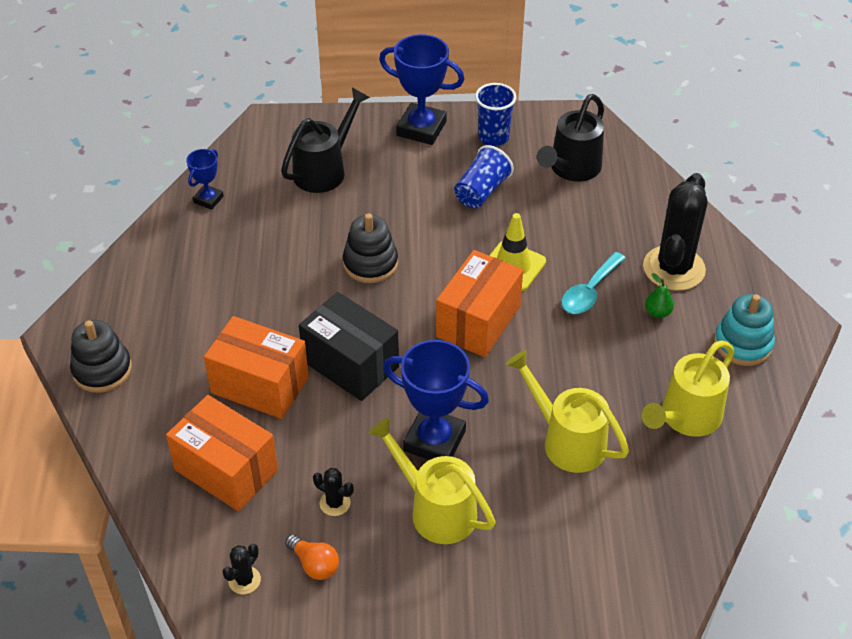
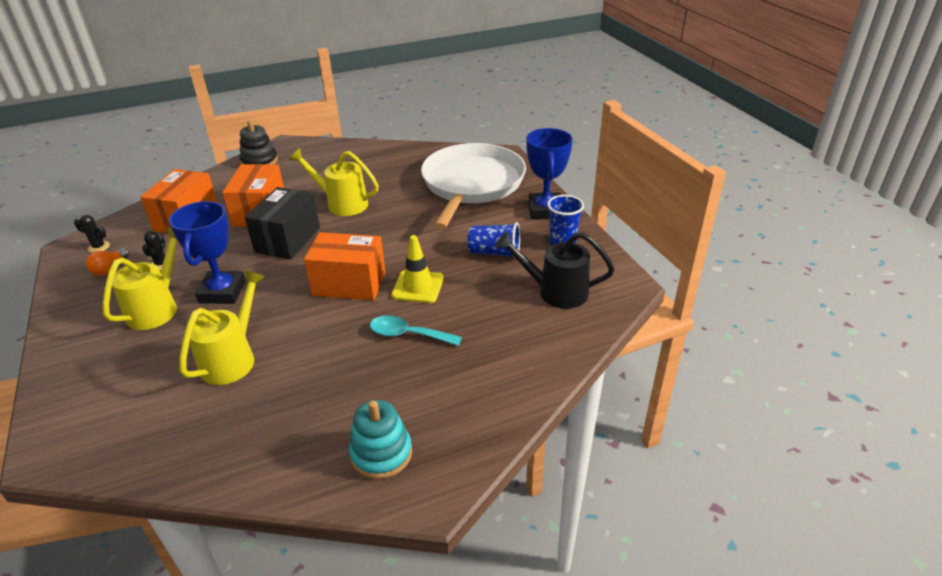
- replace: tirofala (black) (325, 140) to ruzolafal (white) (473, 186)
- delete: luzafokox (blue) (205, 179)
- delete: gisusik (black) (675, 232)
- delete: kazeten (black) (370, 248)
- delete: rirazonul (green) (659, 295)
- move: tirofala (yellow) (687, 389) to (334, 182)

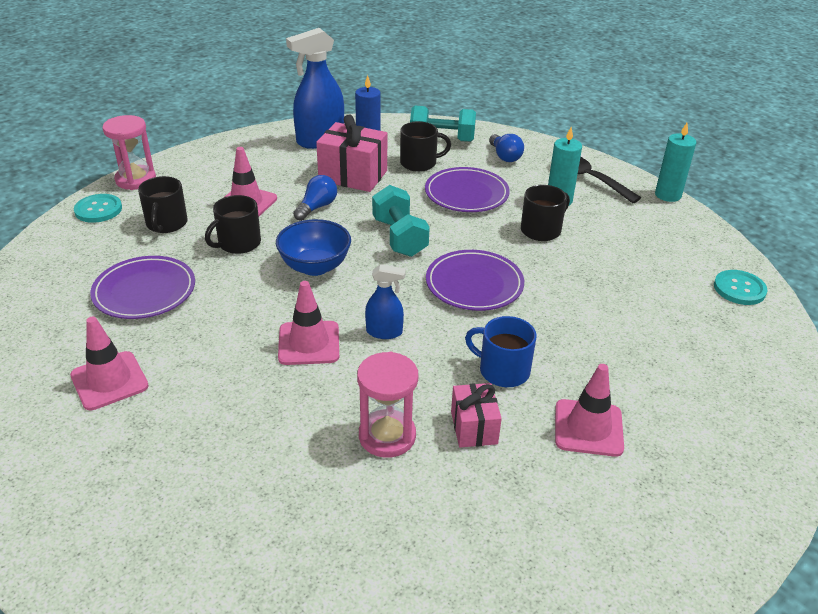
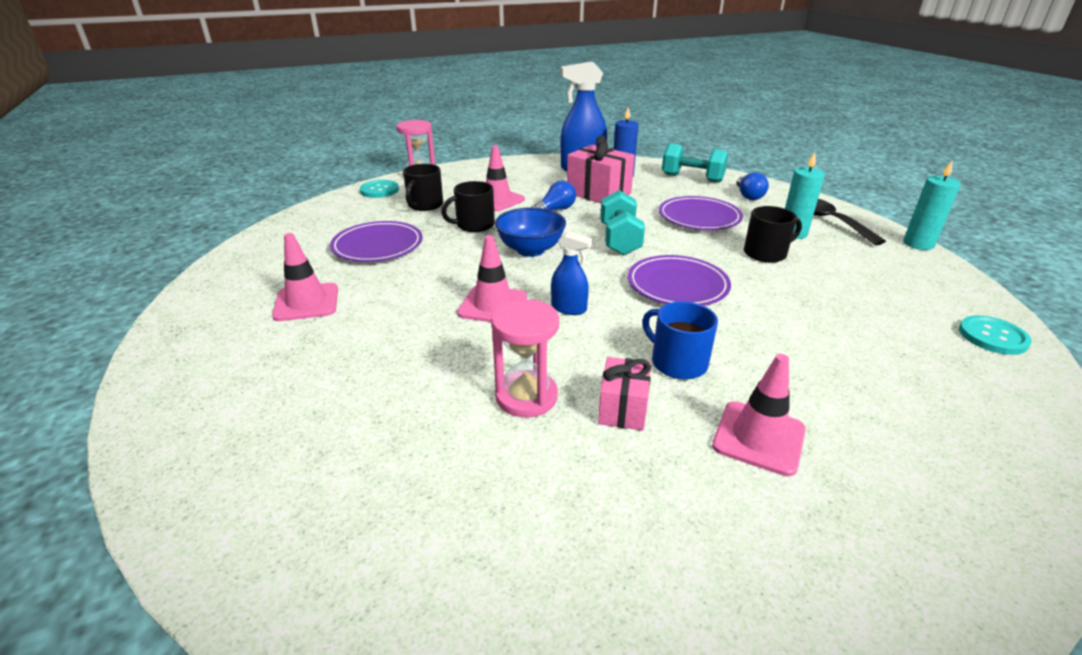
- delete: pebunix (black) (425, 146)

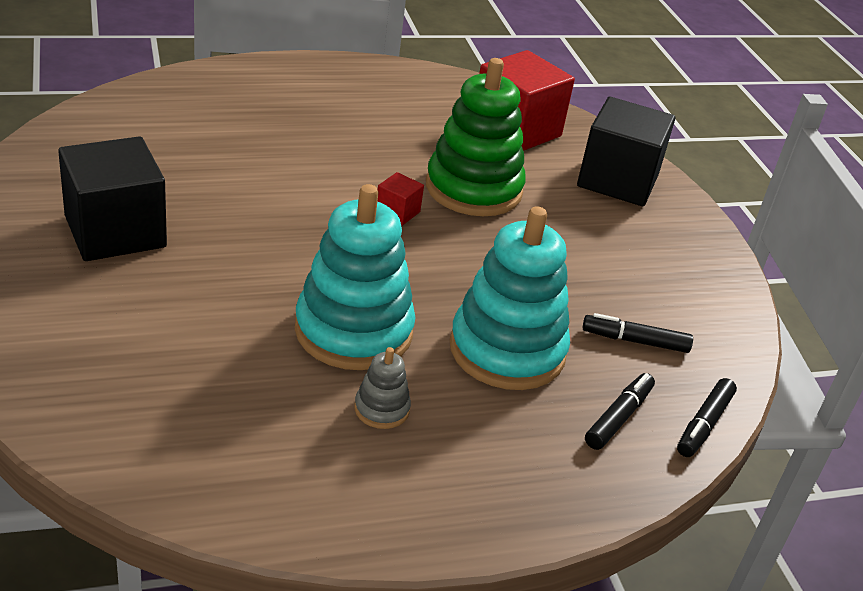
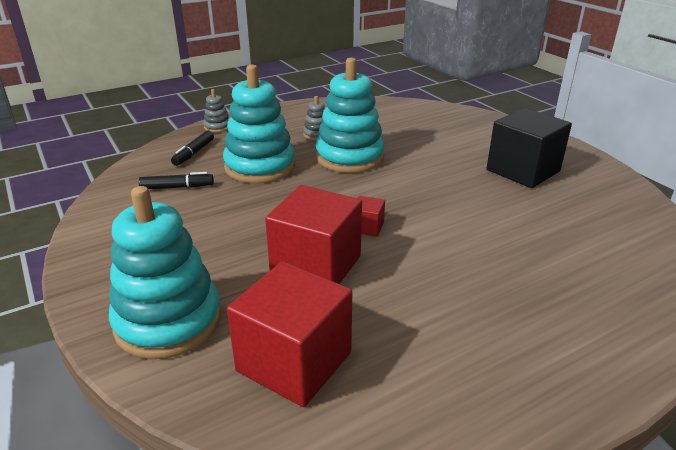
- replace: kazeten (green) (476, 137) to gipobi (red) (313, 234)
- replace: gipobi (black) (626, 151) to kazeten (turquoise) (165, 272)
- delete: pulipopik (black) (707, 417)
- insert: kazeten (grey) (216, 111)

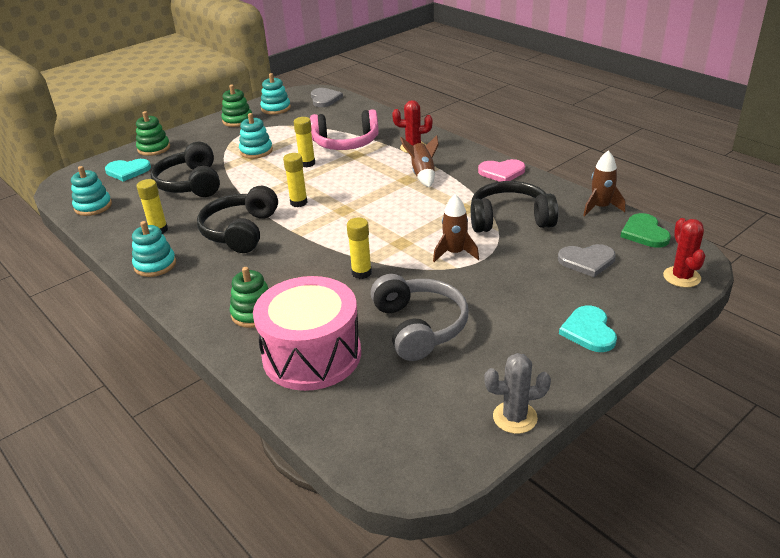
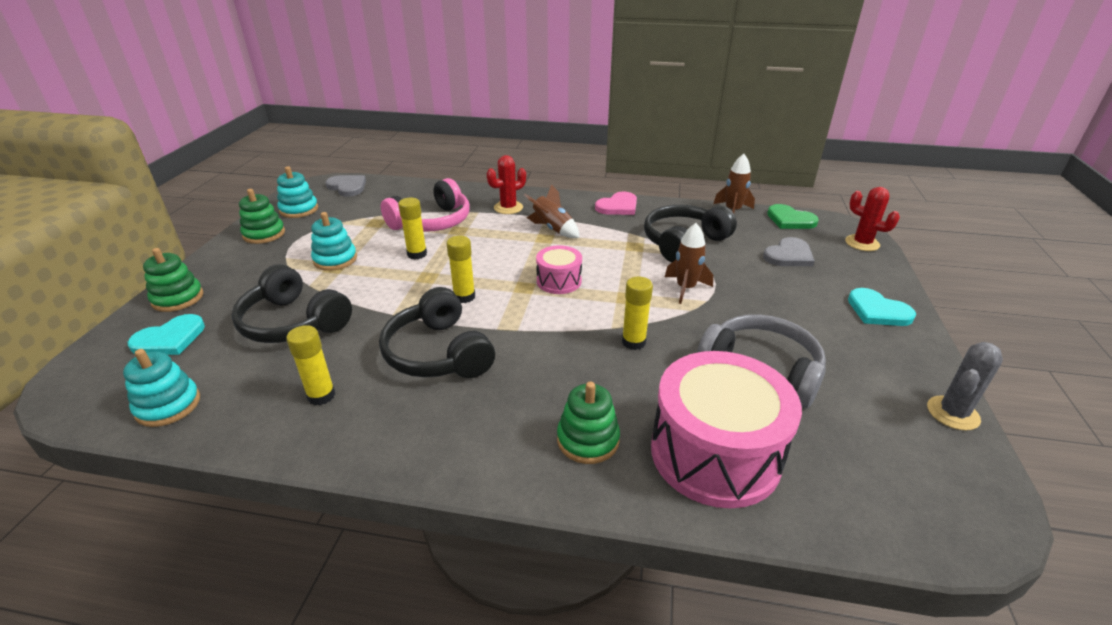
- delete: kazeten (turquoise) (154, 249)
- insert: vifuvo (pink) (559, 269)

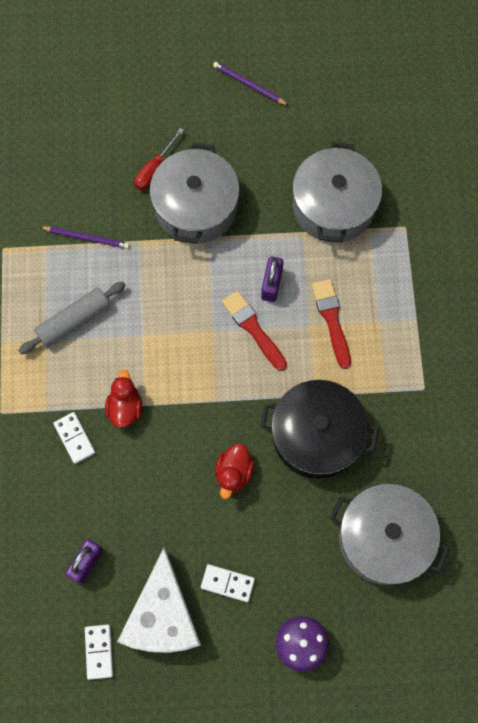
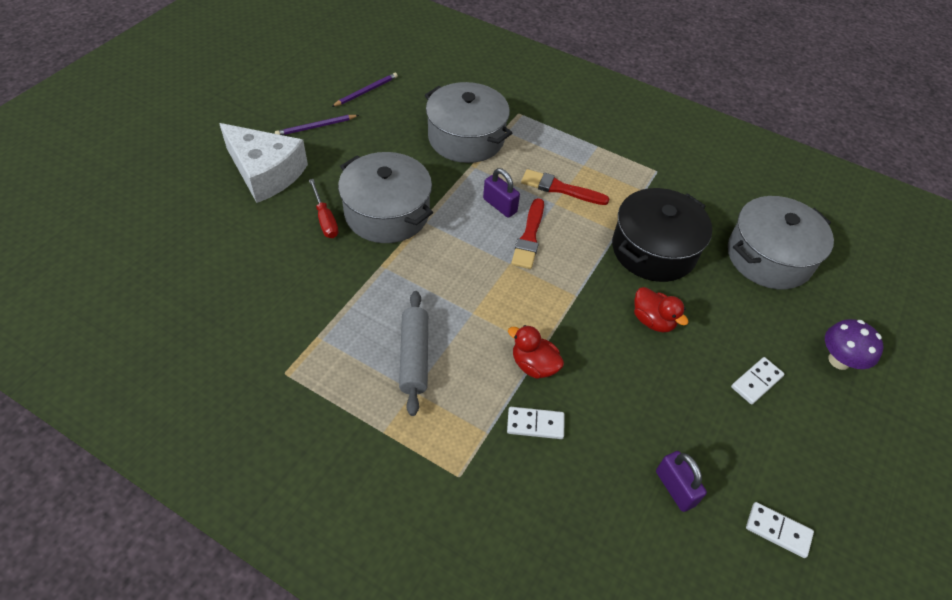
- move: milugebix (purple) (85, 237) to (364, 90)
- rotate: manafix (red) (254, 331) = (527, 233) 75 degrees counterclockwise
- move: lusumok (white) (159, 600) to (263, 163)

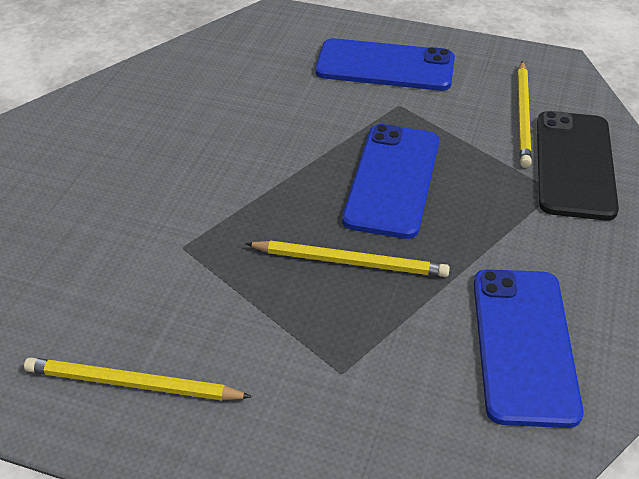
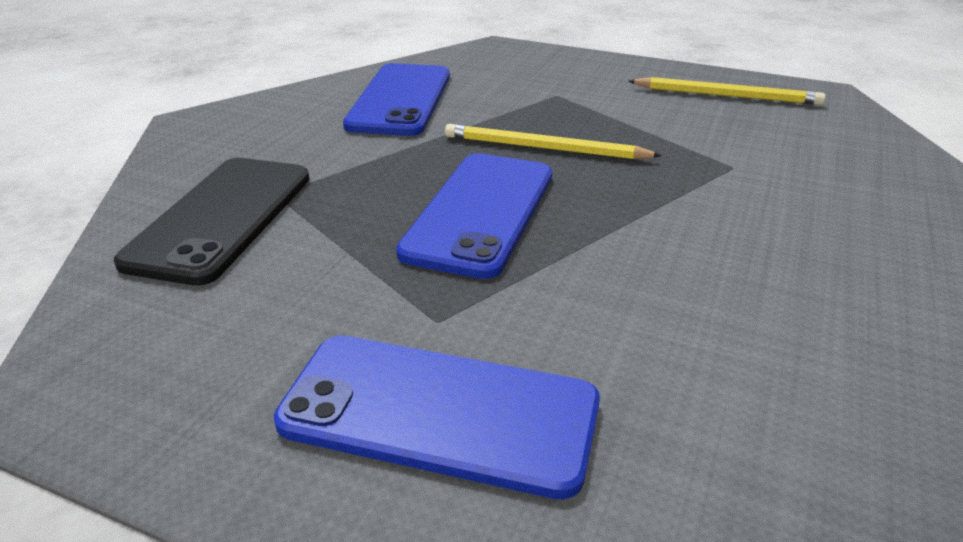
- delete: milugebix (yellow) (524, 114)

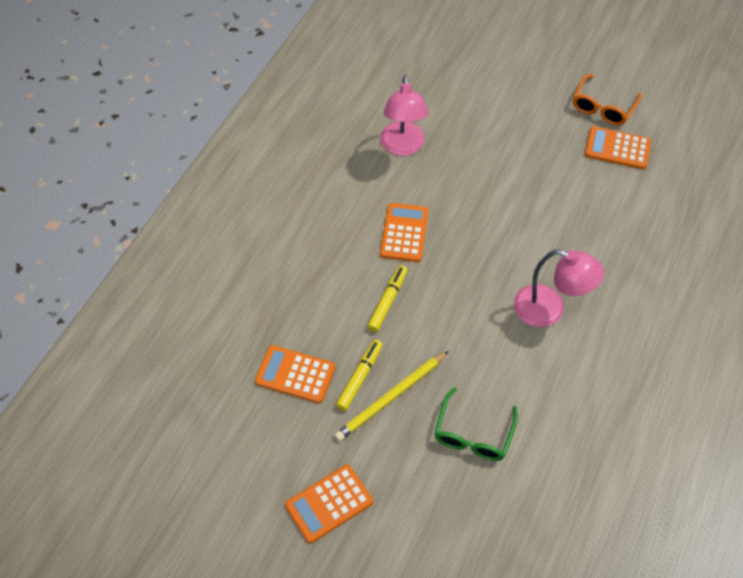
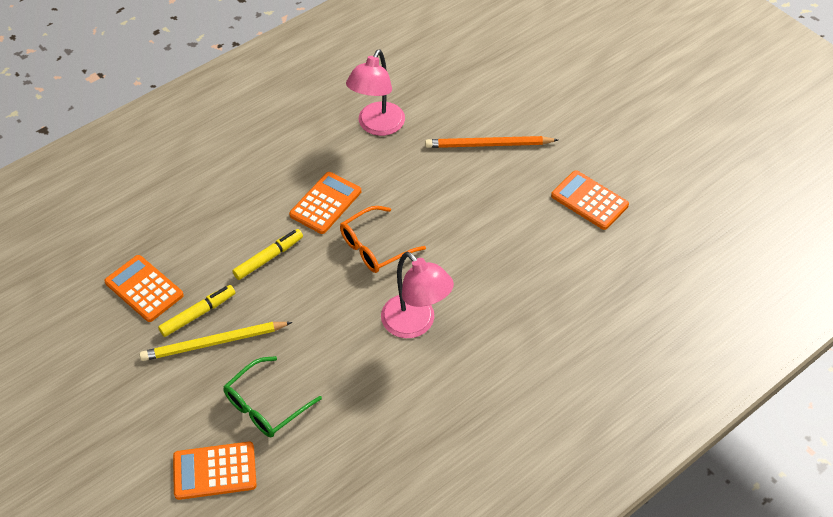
- move: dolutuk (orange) (607, 99) to (383, 239)
- move: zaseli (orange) (329, 504) to (215, 471)
- insert: milugebix (orange) (491, 142)

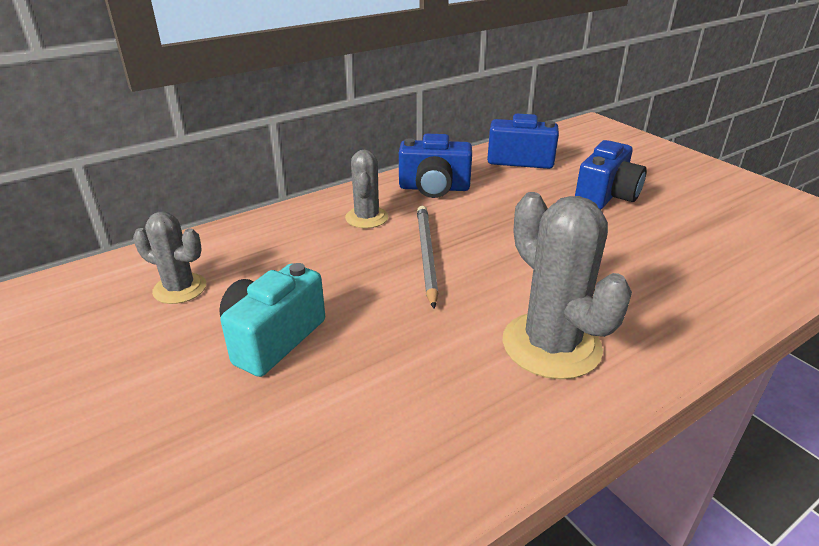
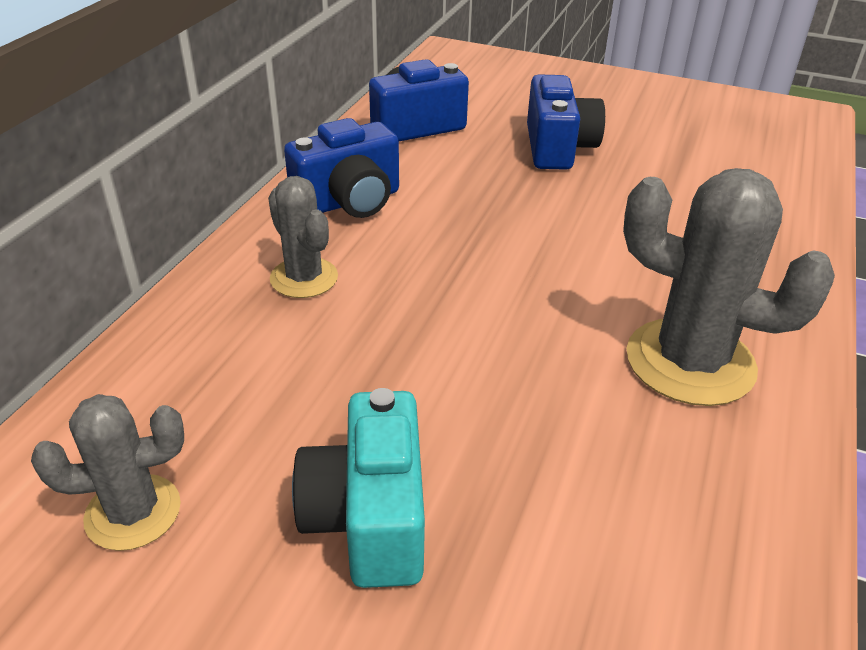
- delete: milugebix (grey) (427, 257)

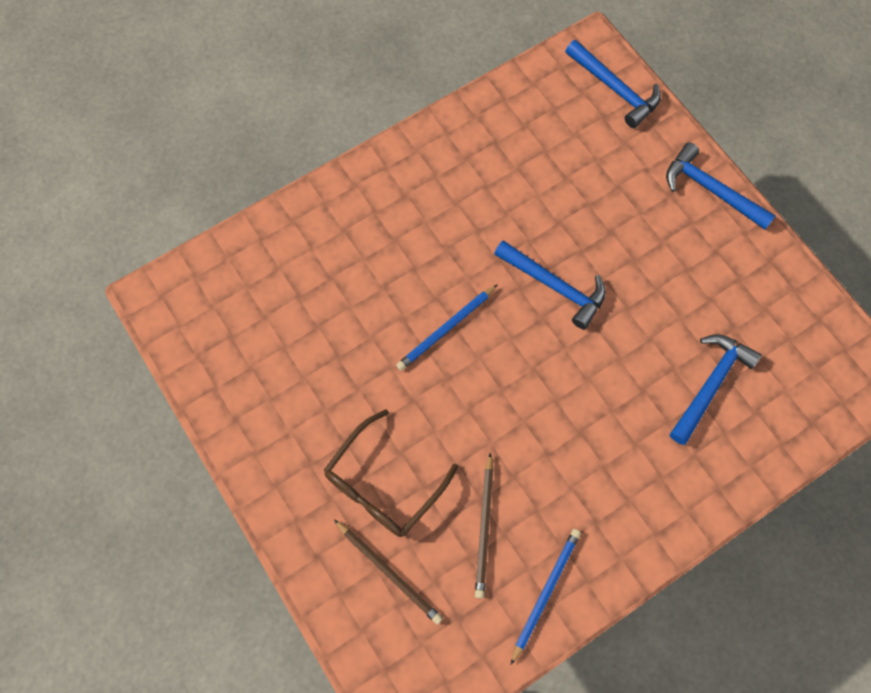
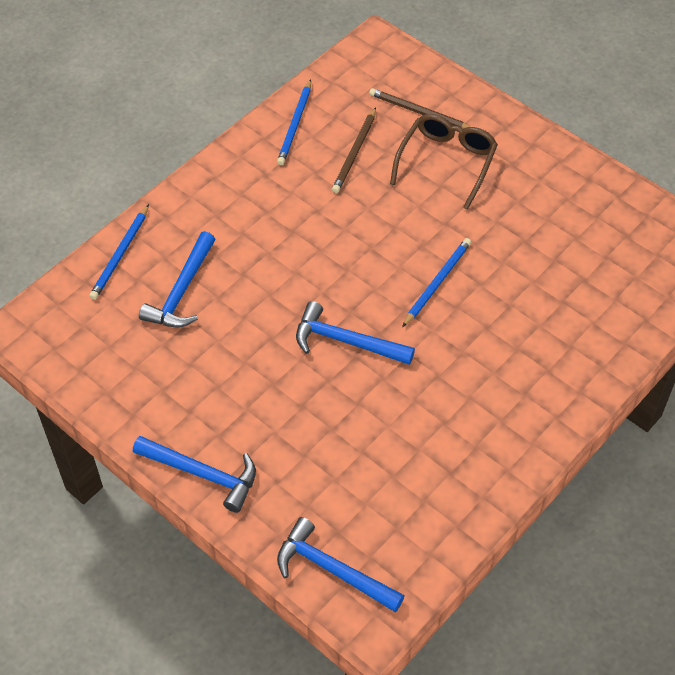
- rotate: milugebix (brown) (484, 525) = (354, 150) 150 degrees counterclockwise
- insert: milugebix (blue) (119, 252)

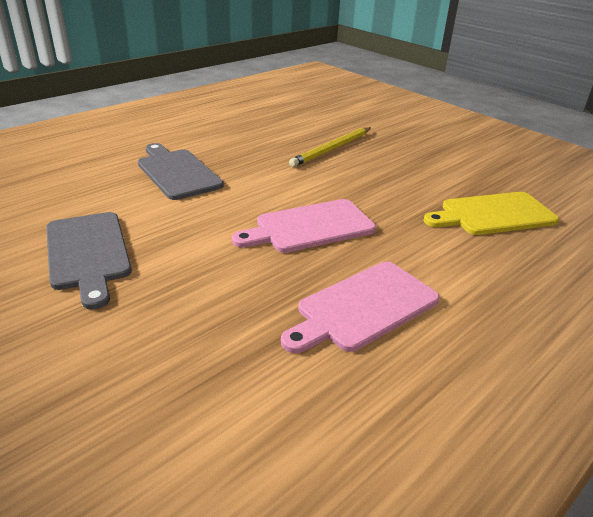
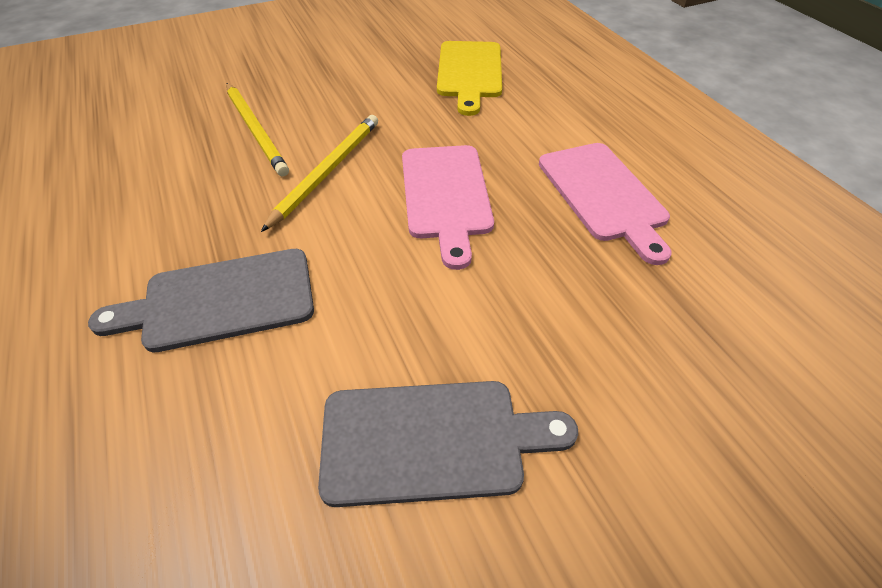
- insert: milugebix (yellow) (319, 173)

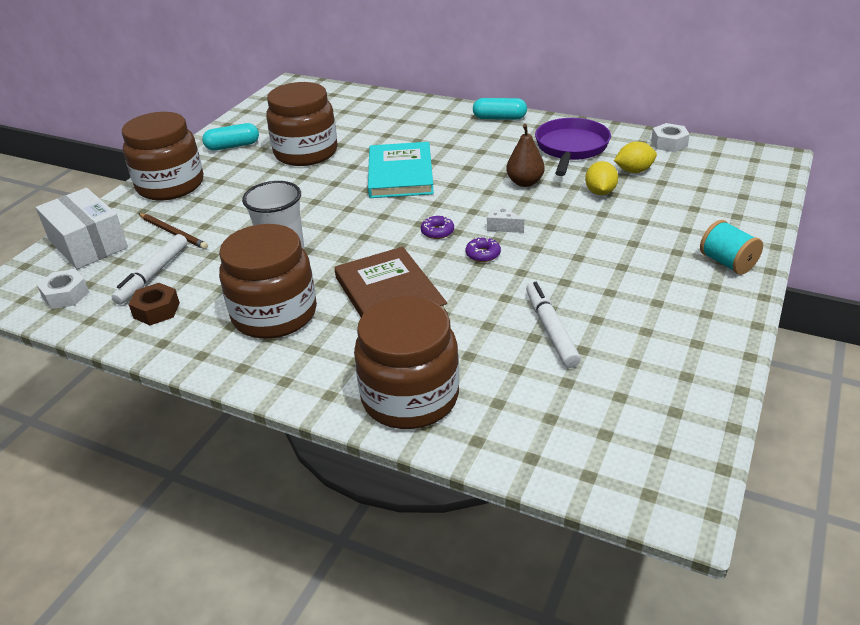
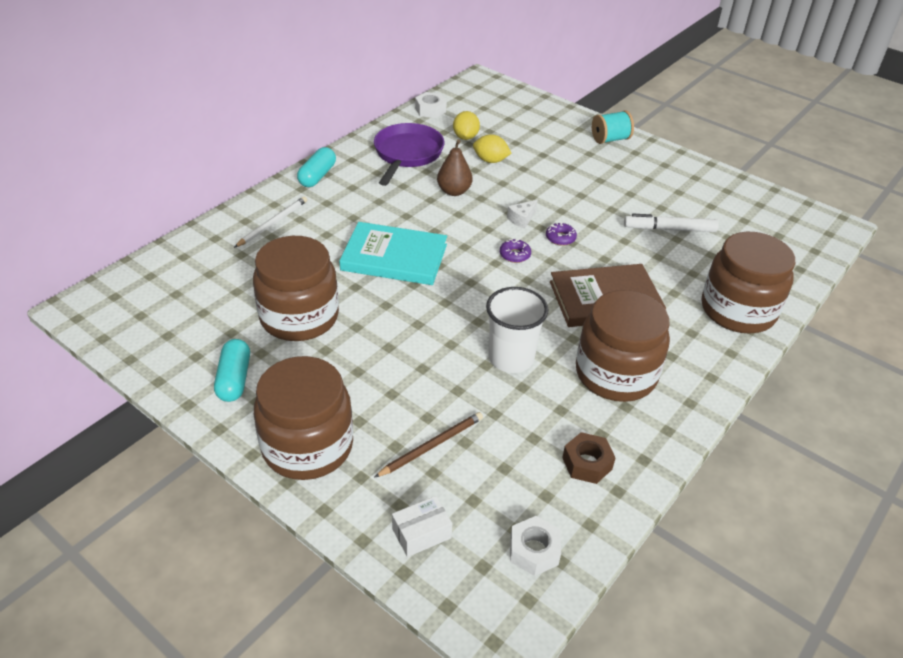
- rotate: ruzolafal (purple) (573, 147) = (409, 154) 75 degrees clockwise
- resize: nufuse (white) (82, 228) = (422, 526) x0.51
- delete: pulipopik (white) (149, 269)
- insert: milugebix (white) (270, 222)

